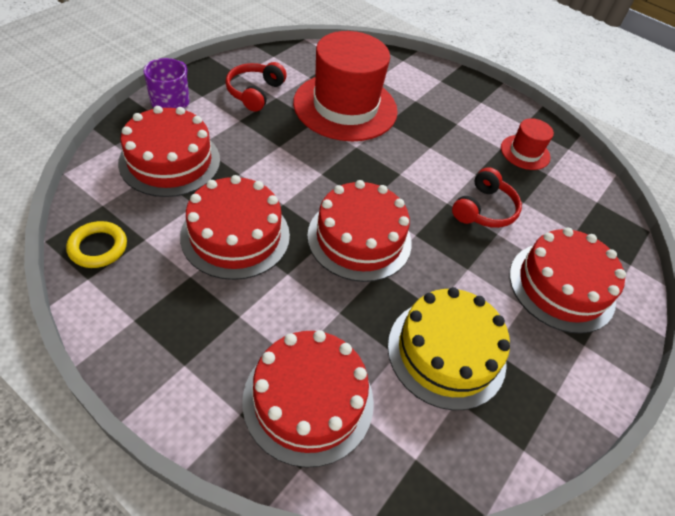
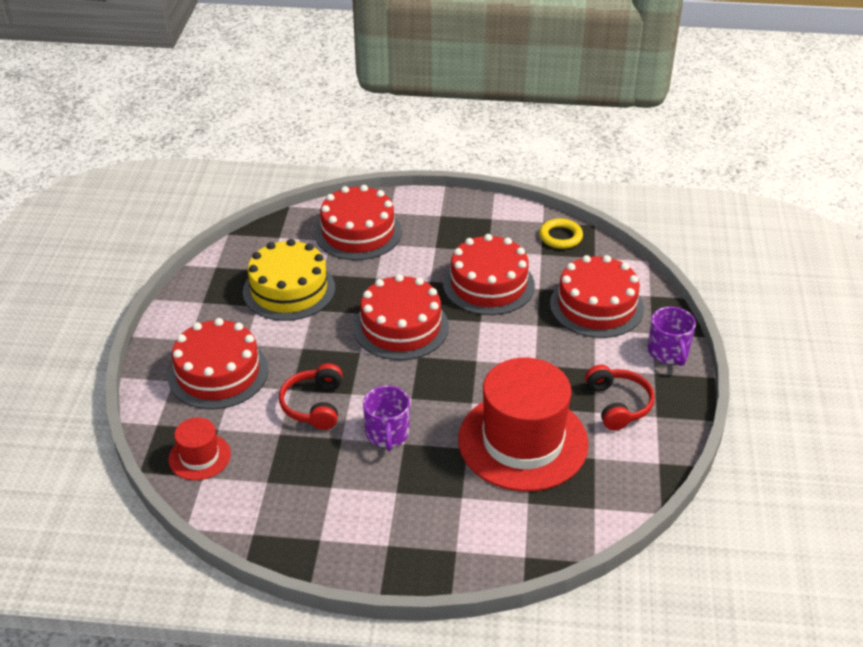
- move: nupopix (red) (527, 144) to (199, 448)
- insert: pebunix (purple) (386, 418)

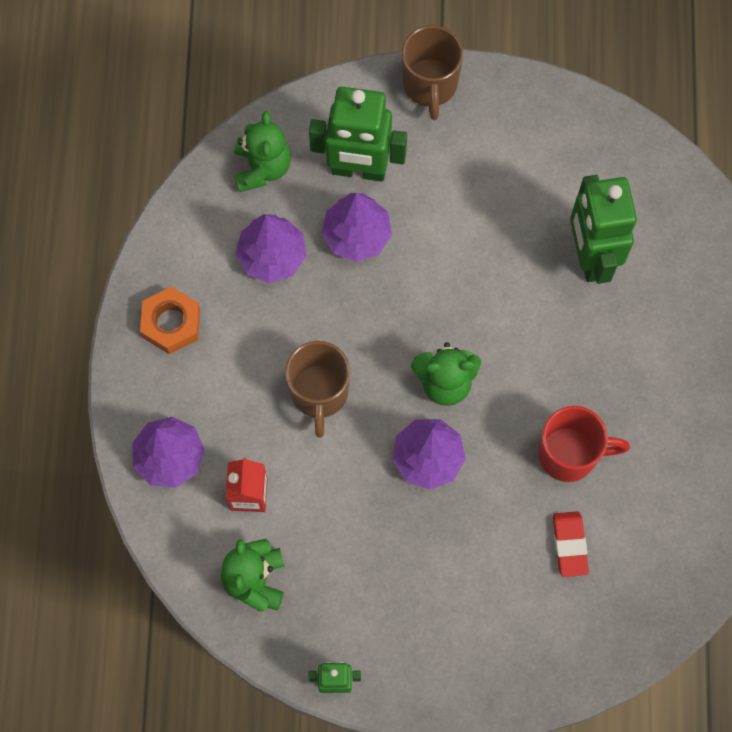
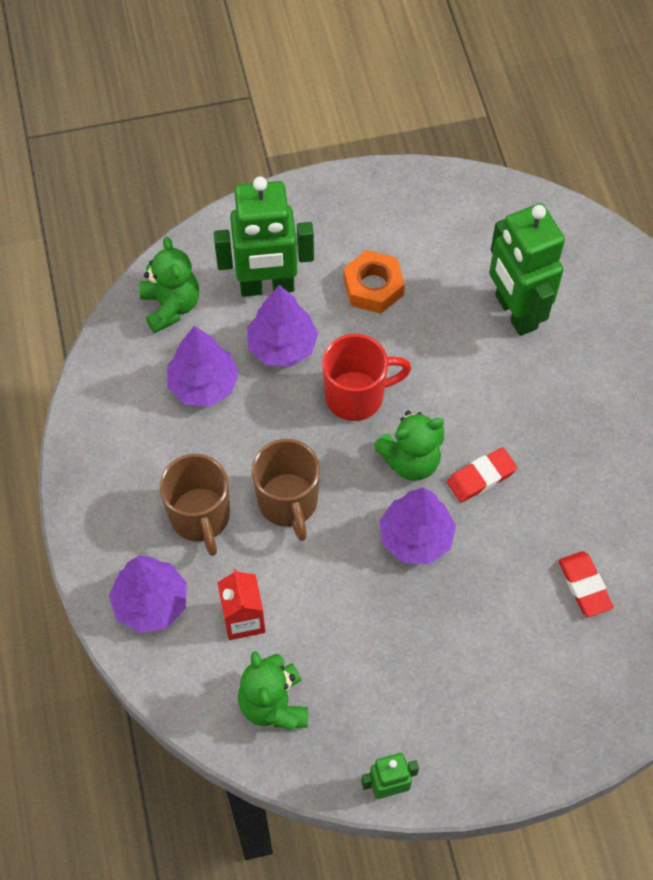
- move: pebunix (brown) (432, 72) to (194, 505)
- move: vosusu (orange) (170, 320) to (374, 282)
- move: pebunix (red) (584, 444) to (367, 377)
- insert: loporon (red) (482, 475)

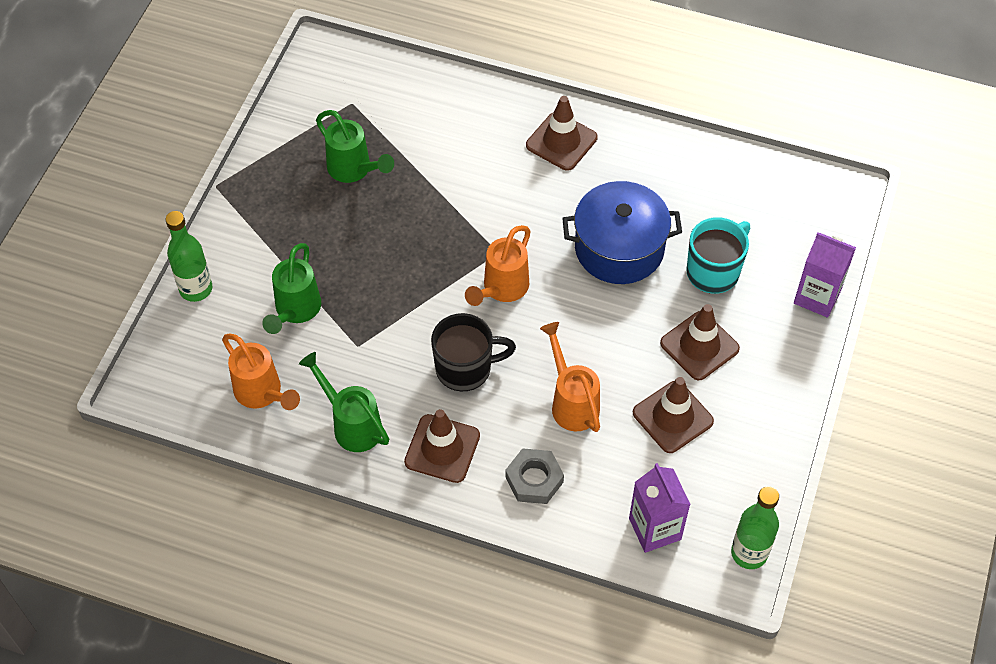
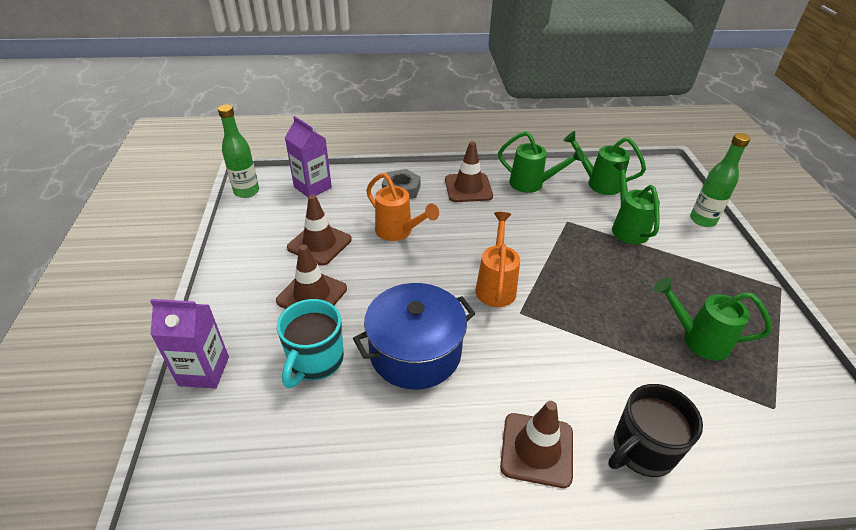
- move: pebunix (black) (473, 352) to (655, 430)
- recolor: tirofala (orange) (261, 372) to tirofala (green) (604, 163)

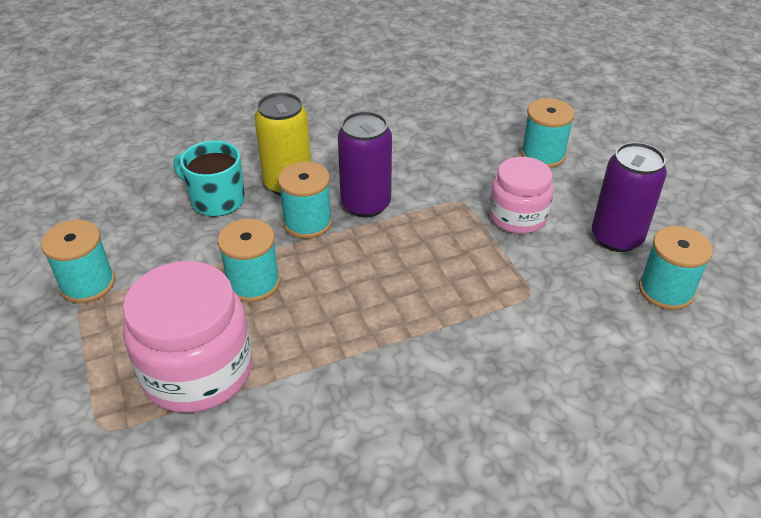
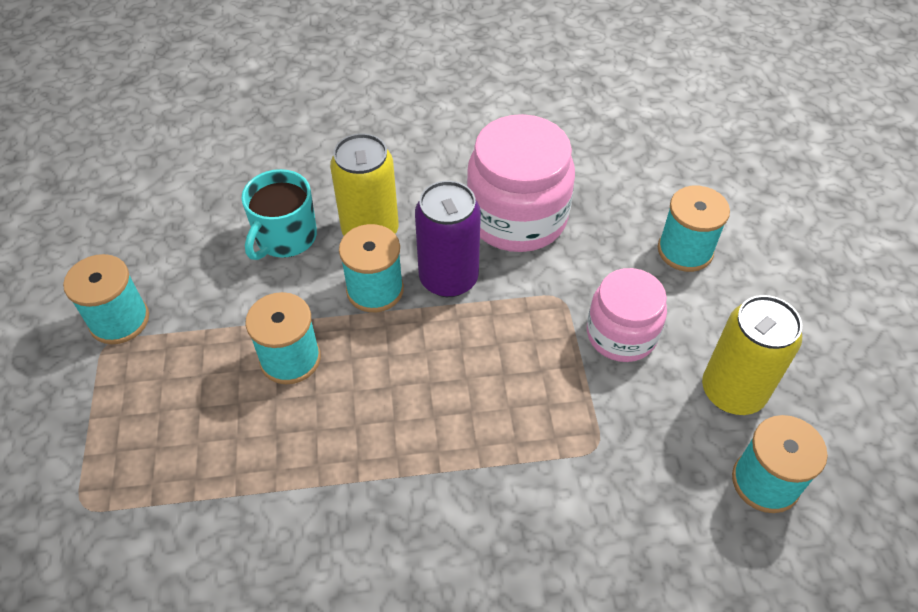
- rotate: pebunix (turquoise) (209, 179) = (279, 214) 105 degrees counterclockwise
- recolor: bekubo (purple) (629, 197) to bekubo (yellow) (752, 355)
- move: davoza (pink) (188, 337) to (521, 183)

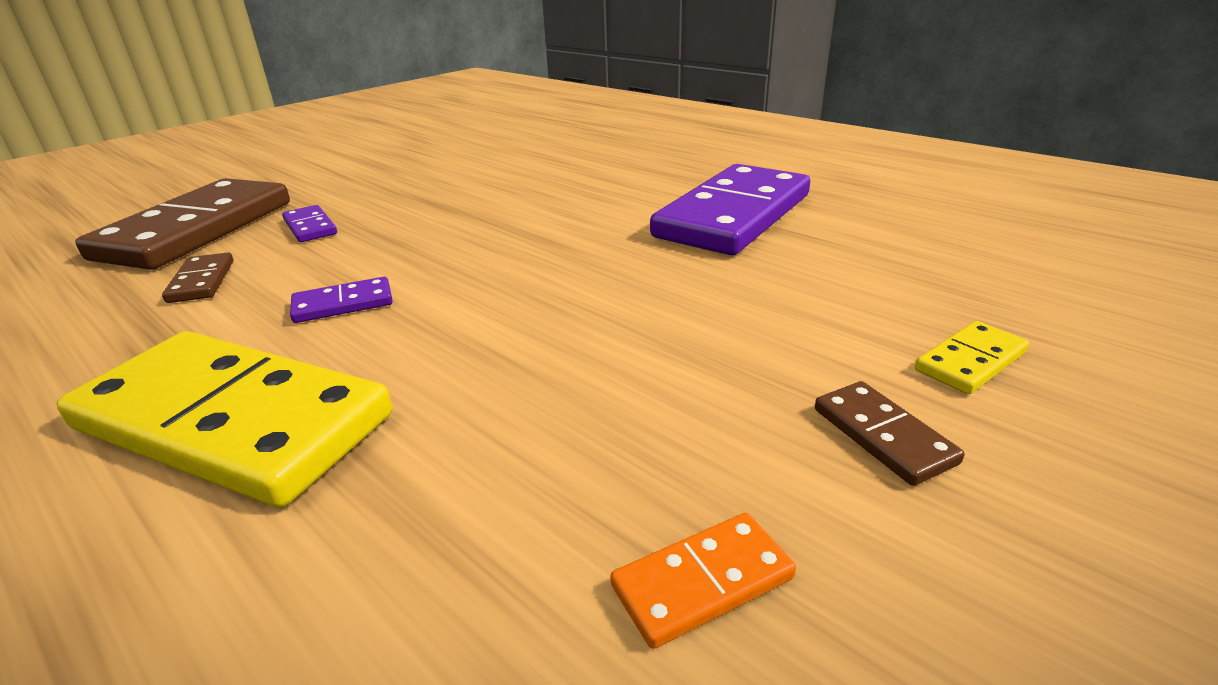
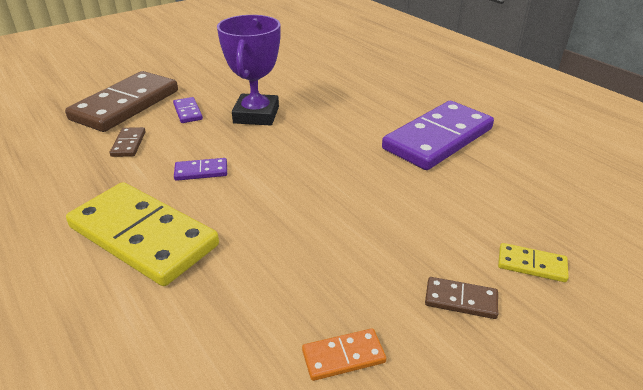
- rotate: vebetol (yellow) (972, 357) = (533, 262) 45 degrees clockwise
- rotate: vebetol (brown) (889, 433) = (461, 298) 60 degrees counterclockwise
- insert: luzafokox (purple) (249, 70)

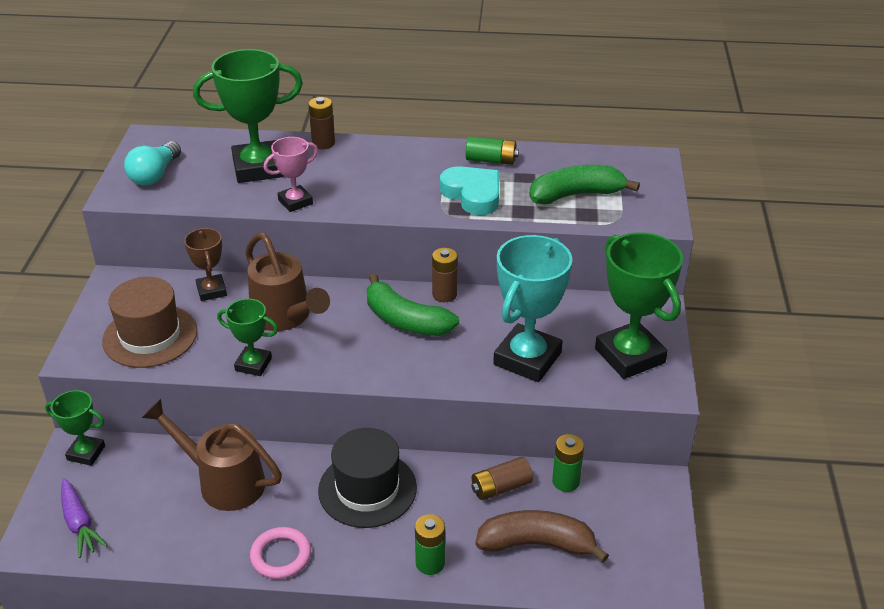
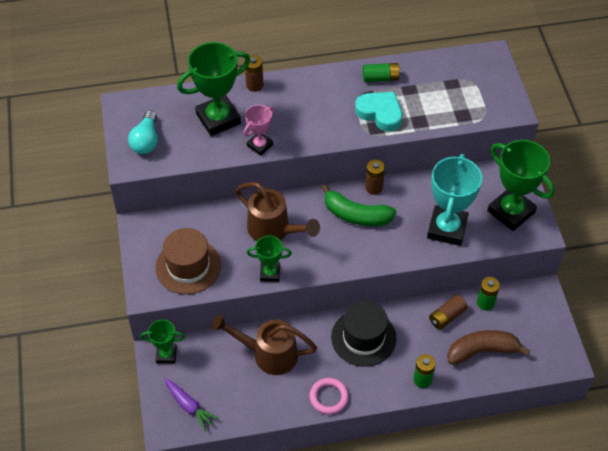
- delete: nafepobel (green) (584, 184)
- delete: luzafokox (brown) (205, 264)

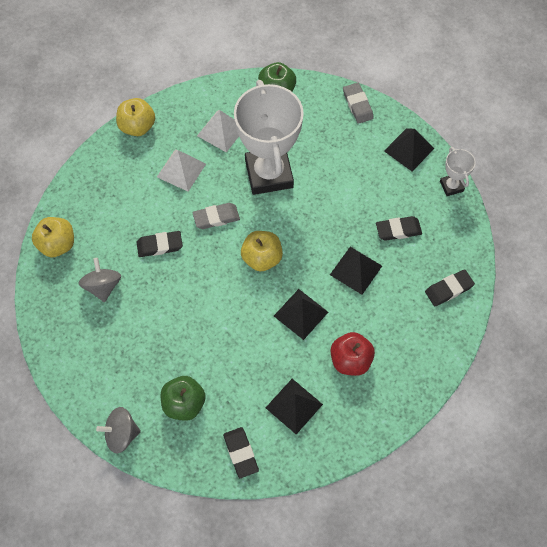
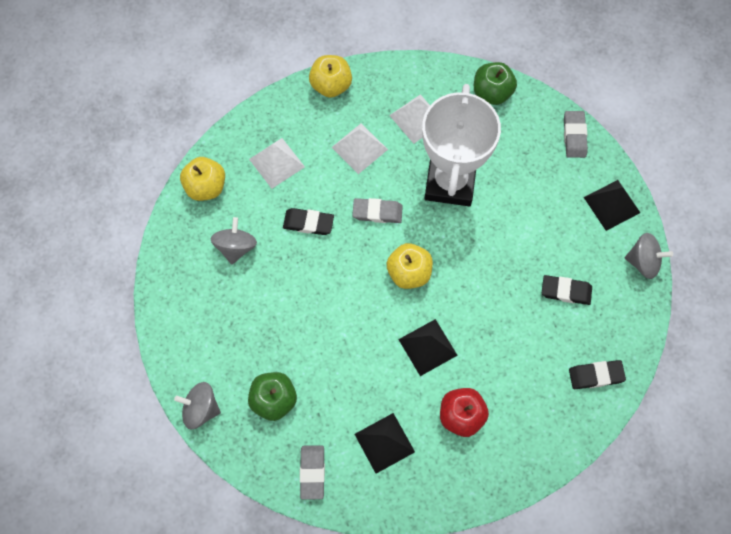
- replace: luzafokox (white) (458, 171) to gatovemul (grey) (649, 256)
- delete: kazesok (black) (356, 271)
- recolor: loporon (black) (241, 452) to loporon (grey) (312, 472)
- insert: kazesok (white) (277, 163)

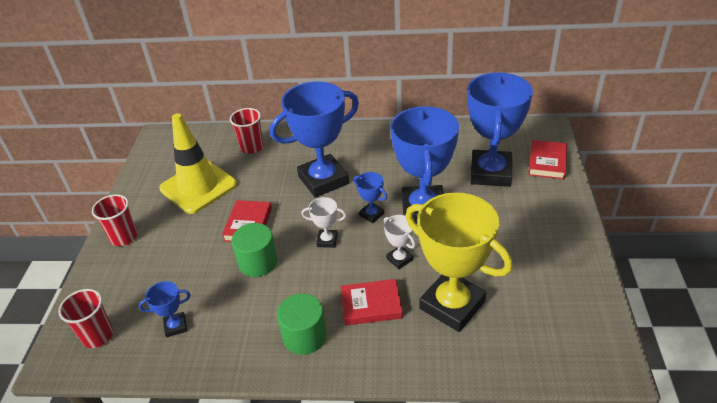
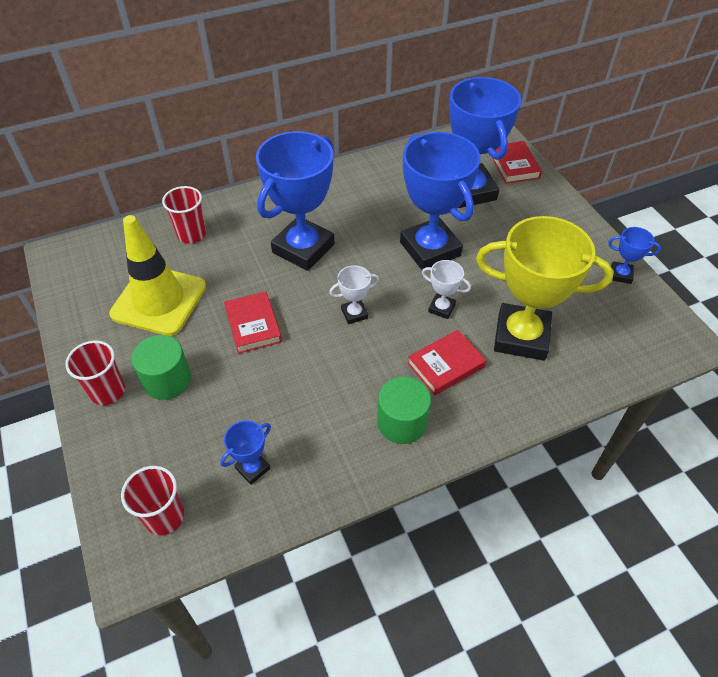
- move: luzafokox (blue) (370, 197) to (634, 255)
- move: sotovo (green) (255, 250) to (161, 367)

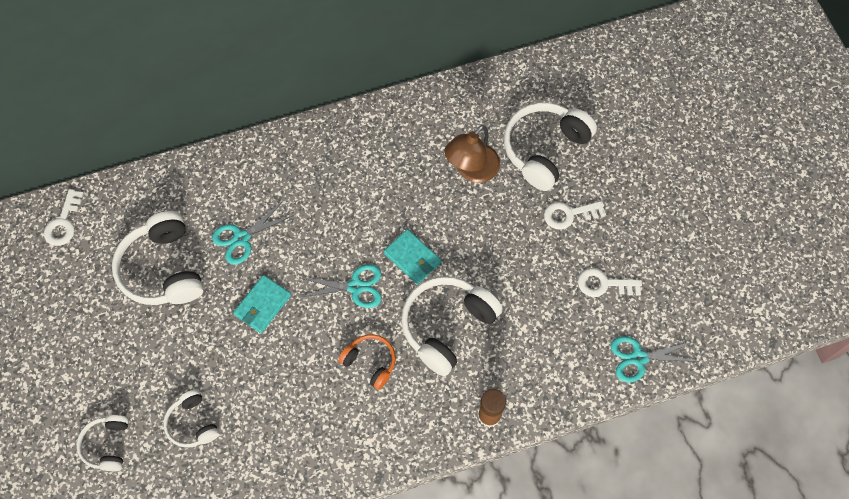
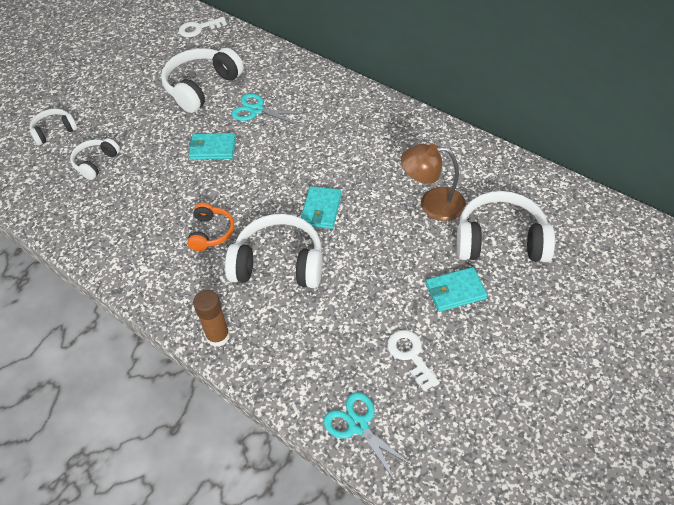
- replace: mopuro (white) (575, 215) to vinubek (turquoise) (456, 289)
- delete: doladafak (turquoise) (340, 286)

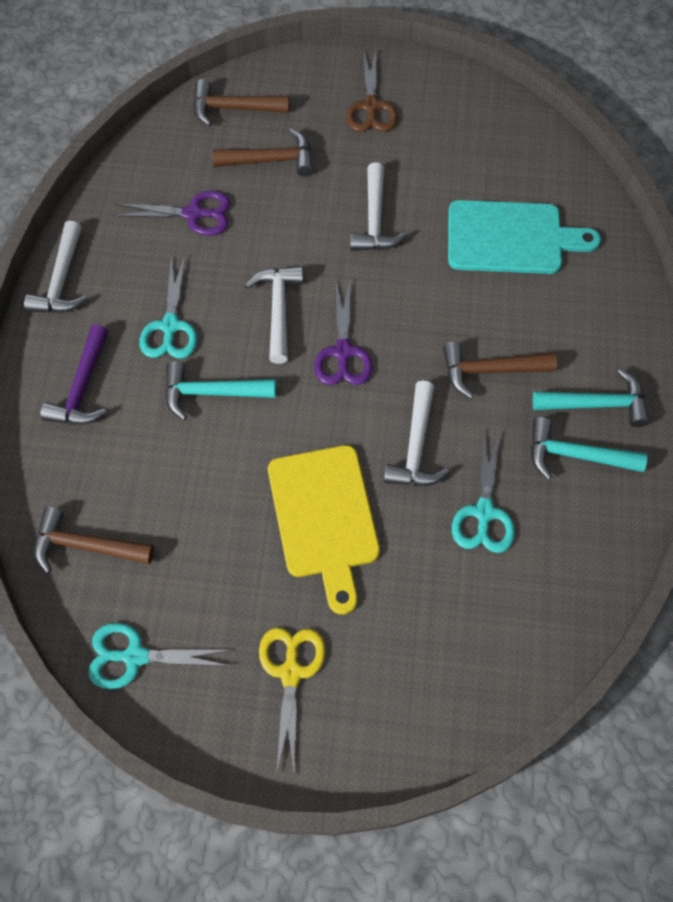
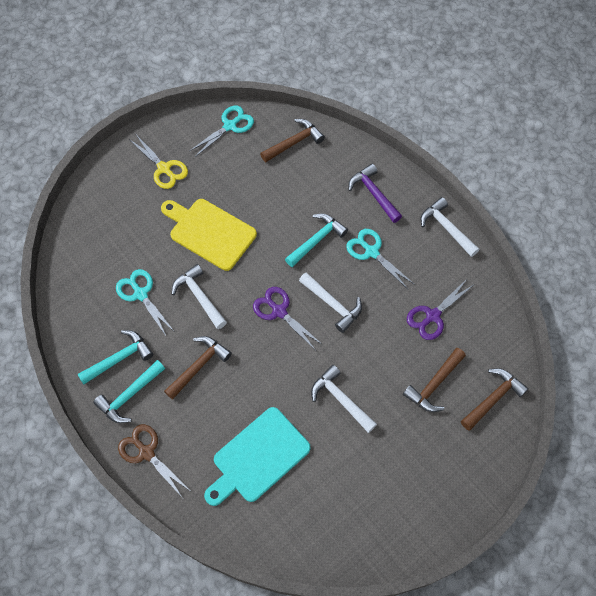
- move: doladafak (brown) (372, 91) to (153, 460)

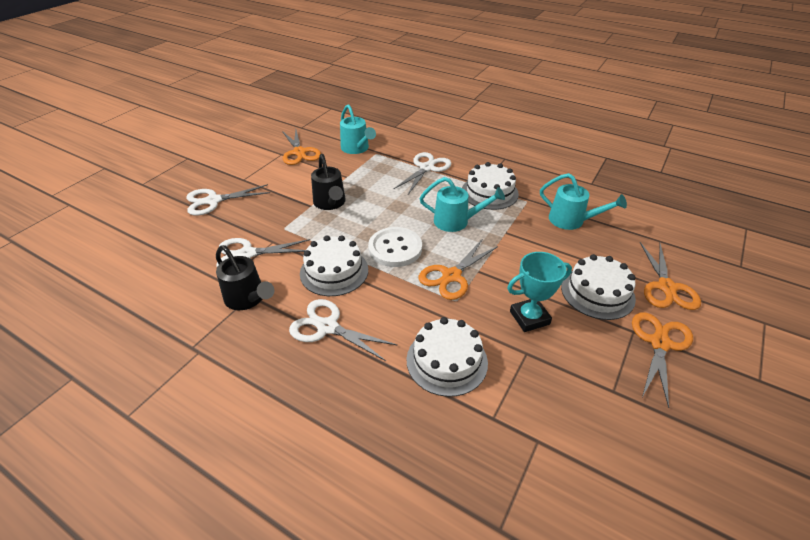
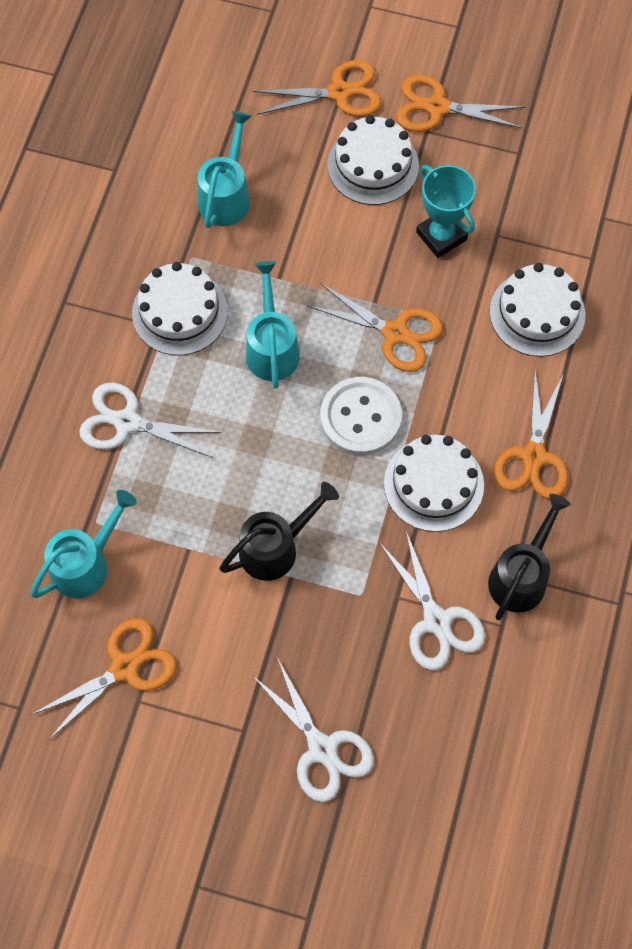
- recolor: doladafak (white) (343, 330) to doladafak (orange) (531, 435)

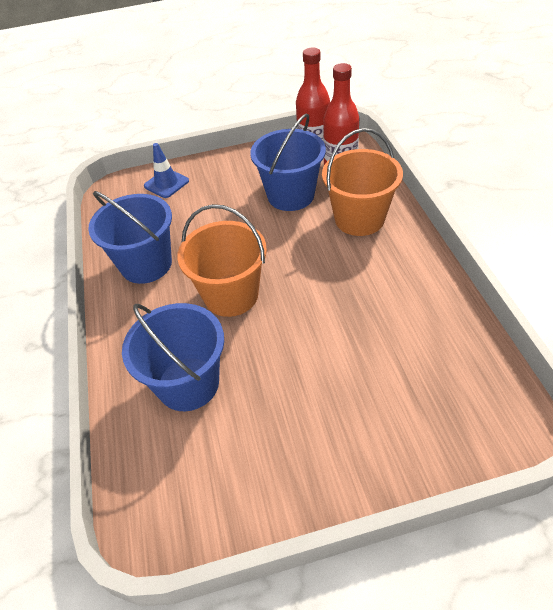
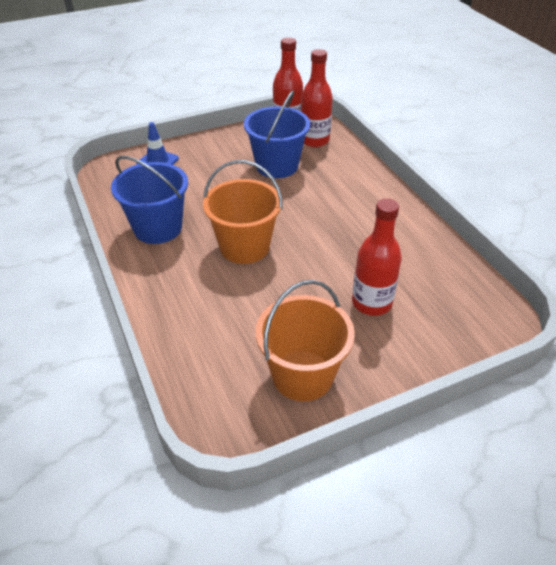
- move: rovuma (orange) (362, 182) to (305, 340)
- delete: rovuma (blue) (173, 357)
- insert: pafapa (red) (377, 257)

